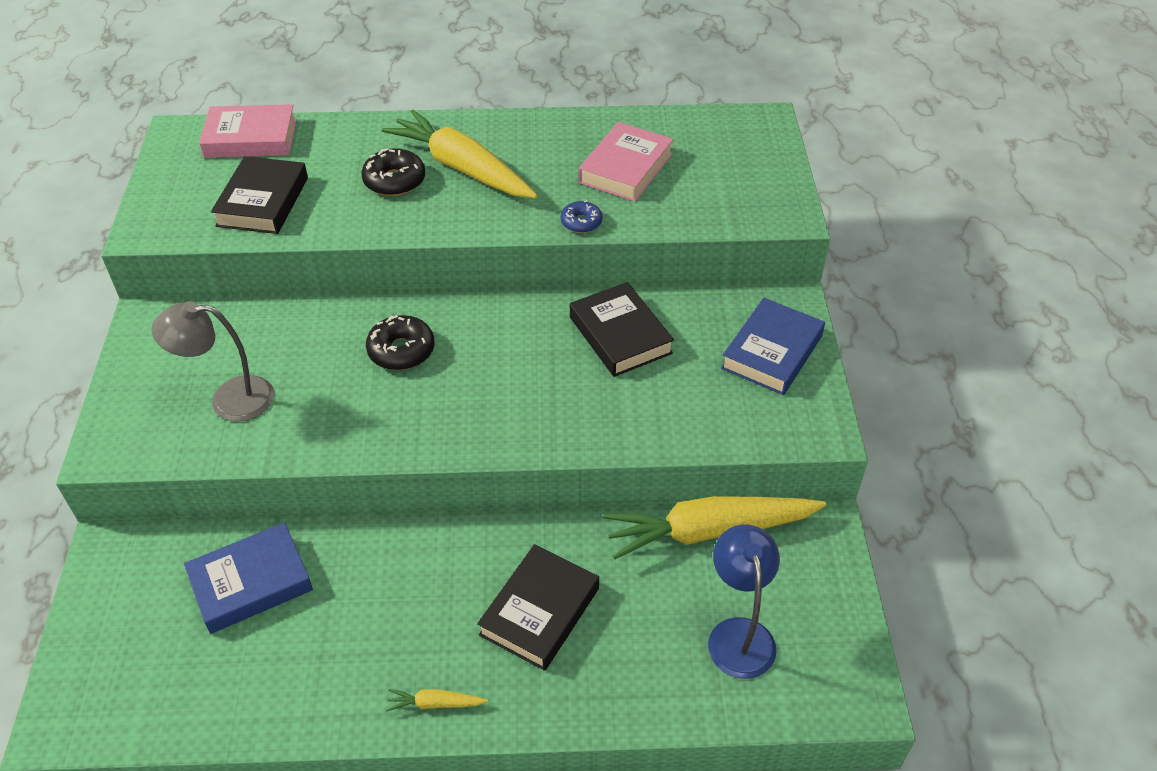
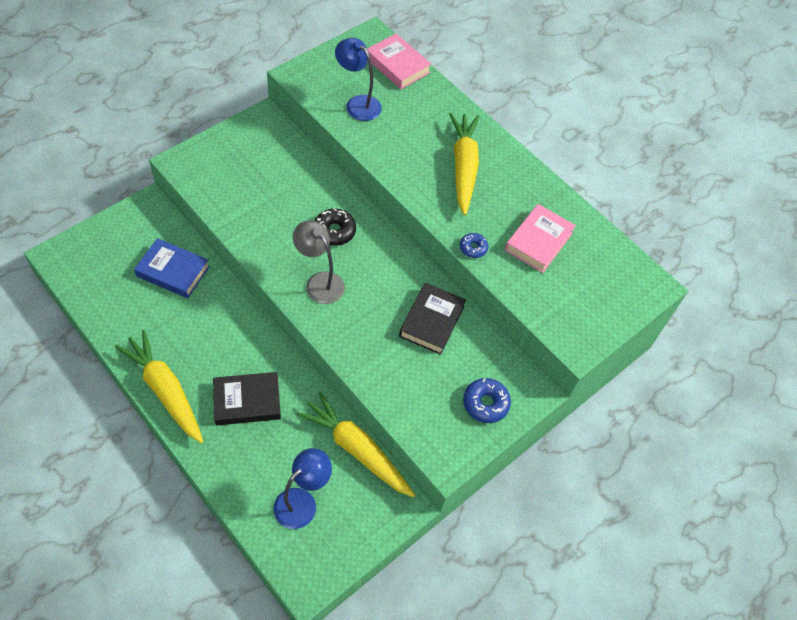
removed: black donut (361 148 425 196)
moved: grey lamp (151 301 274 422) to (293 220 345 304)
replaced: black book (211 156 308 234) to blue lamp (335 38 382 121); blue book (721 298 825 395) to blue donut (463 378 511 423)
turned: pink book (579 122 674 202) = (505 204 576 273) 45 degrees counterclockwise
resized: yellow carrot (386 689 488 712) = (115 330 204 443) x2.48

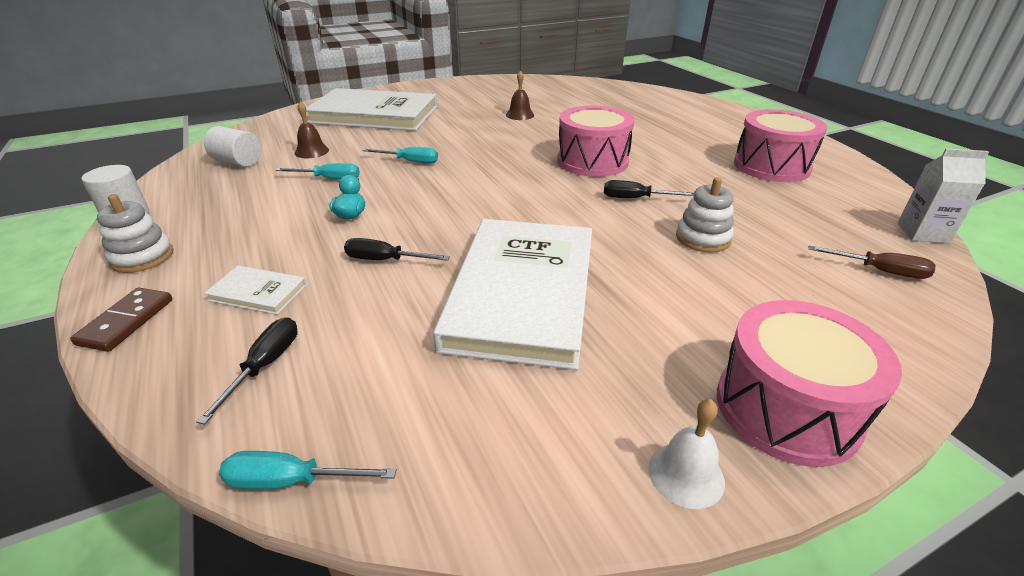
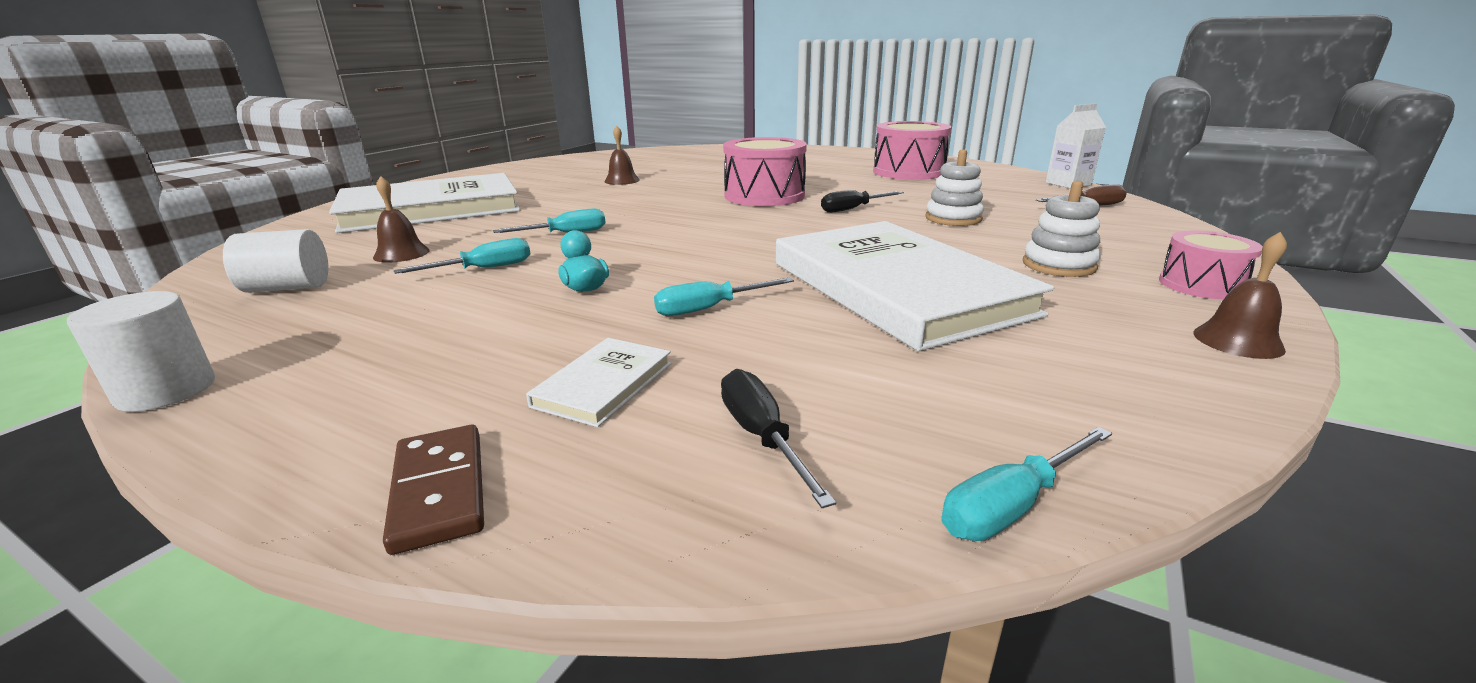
moved: white stacking toy (97 194 173 273) to (1023 181 1101 277)
recoloured: black screwdriver (344 238 450 261) to turquoise screwdriver (654 278 794 316); white bell (648 399 725 509) to brown bell (1193 232 1287 359)
turned: white book (204 266 307 315) = (526 338 672 427) 45 degrees counterclockwise
resized: pink drum (717 300 902 467) = (1159 231 1263 299) x0.57

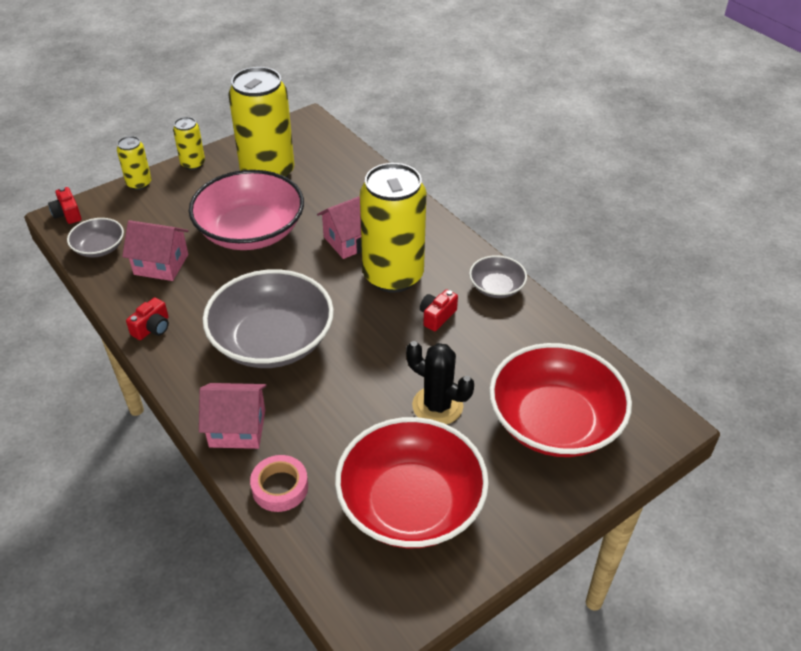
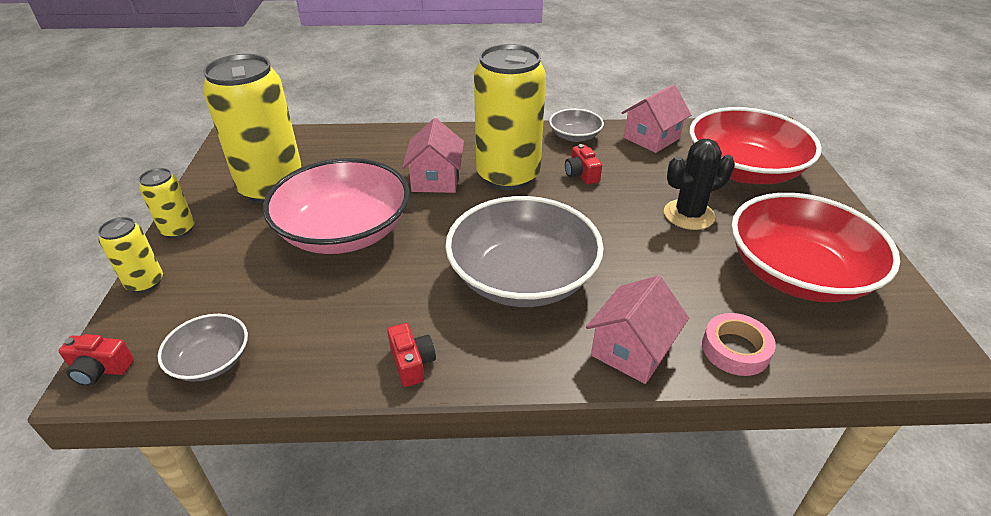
moved: pink house (122 220 189 281) to (622 84 691 153)

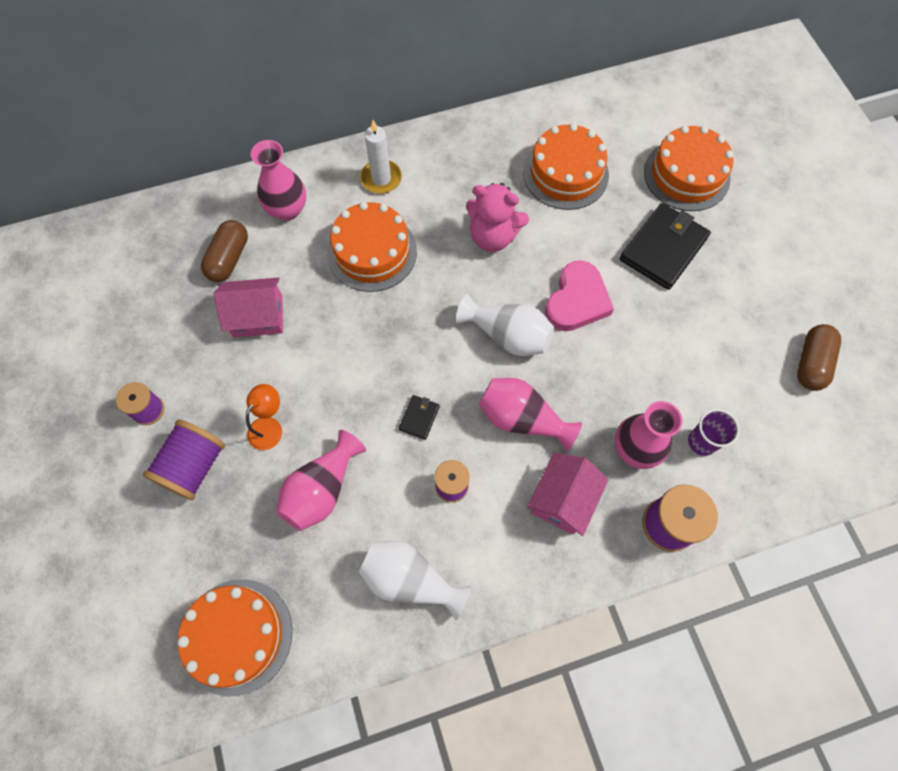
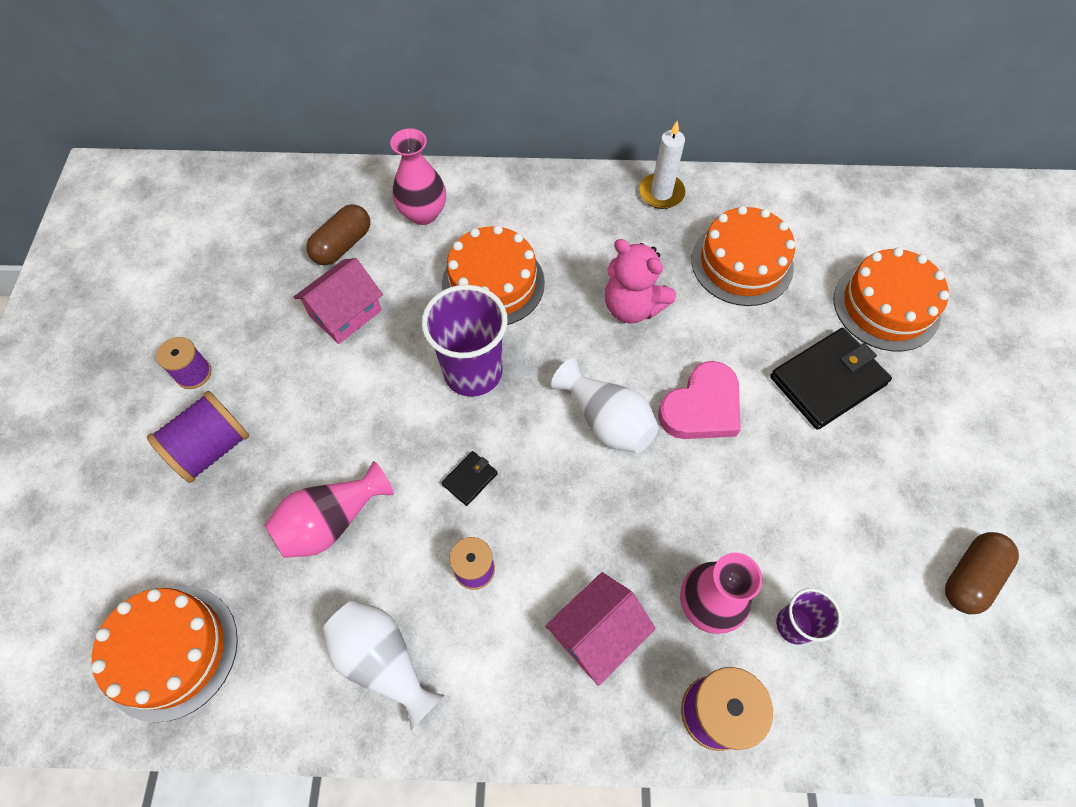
removed: orange lamp (246 384 282 450); pink vase (479 378 582 452)
added: purple cup (422 285 508 397)
moved: white candle (360 120 402 194) to (639 121 685 209)
turned: pink house (214 277 283 338) = (294 258 383 344) 60 degrees counterclockwise

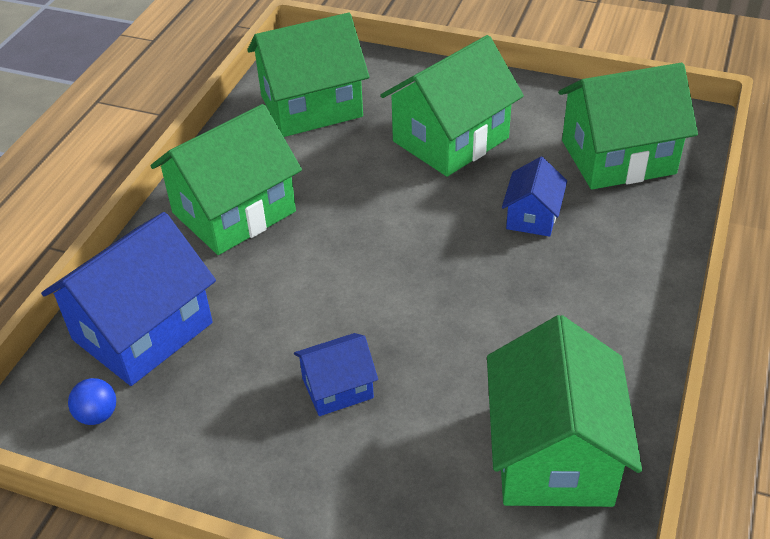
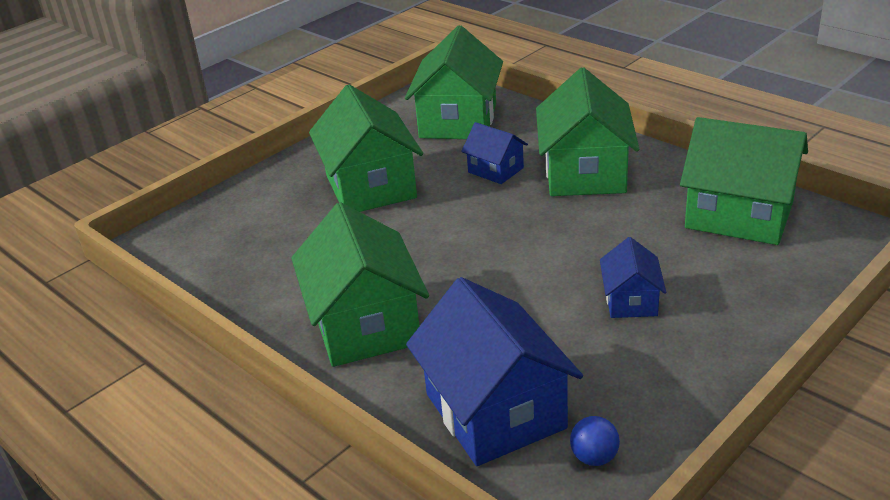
moved: green house (247 13 369 137) to (536 67 639 196)

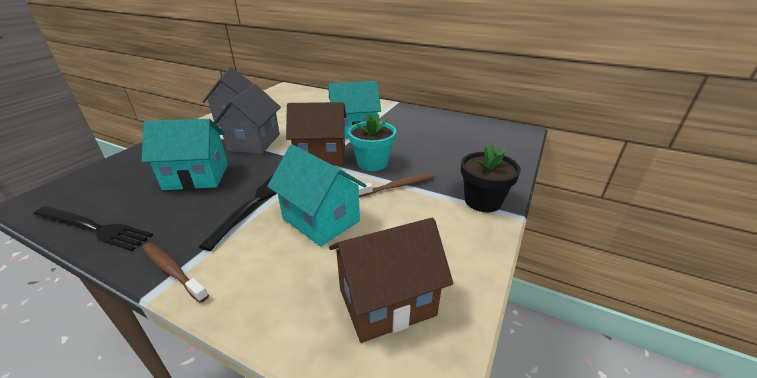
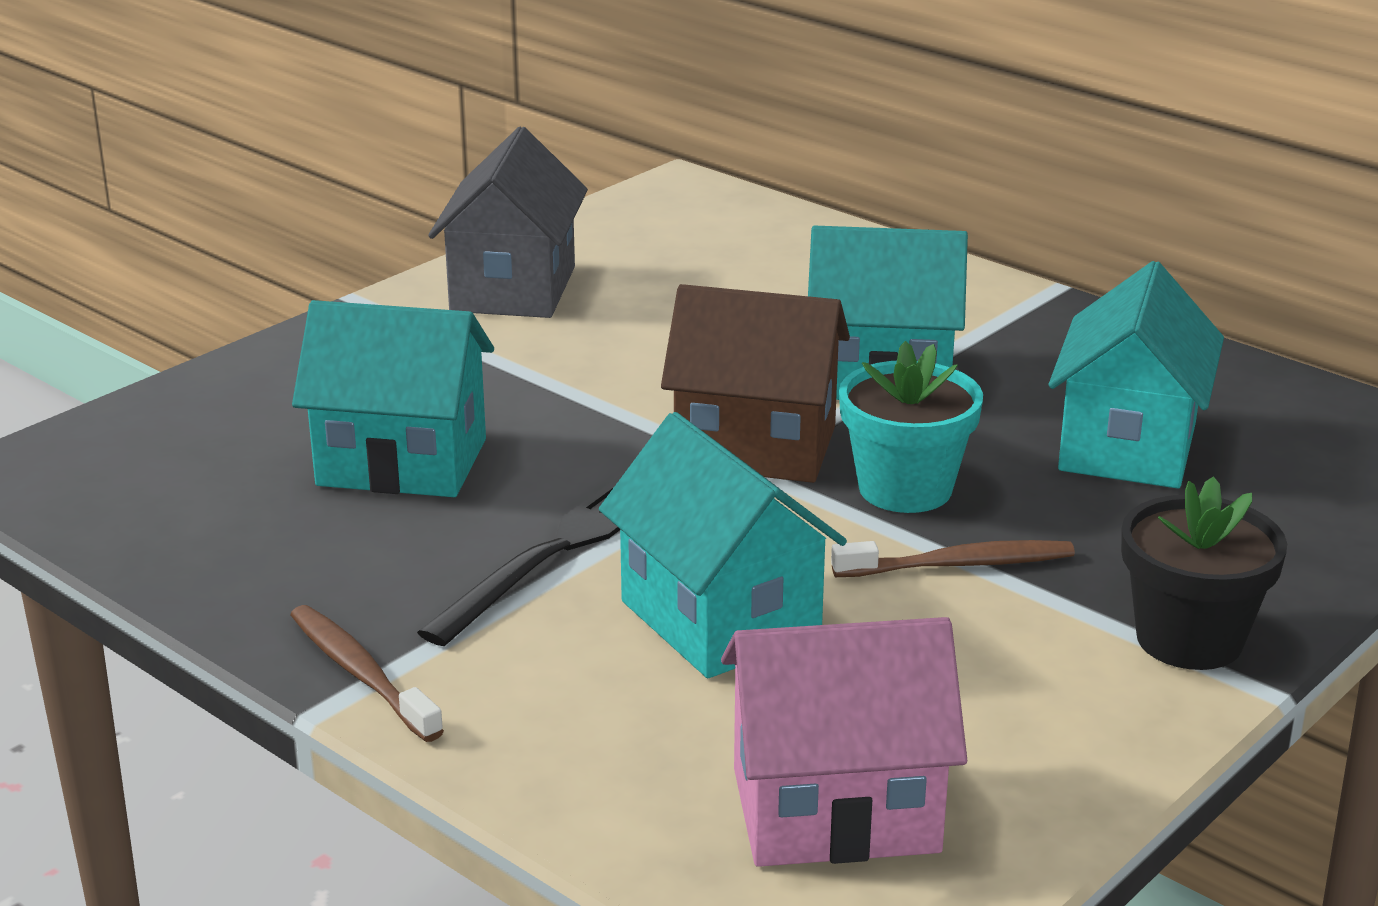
removed: black fork (34 206 153 251); grey house (214 84 281 154)
added: turquoise house (1048 261 1224 489)
recoloured: brown house (329 218 453 343) to pink house (721 617 967 867)

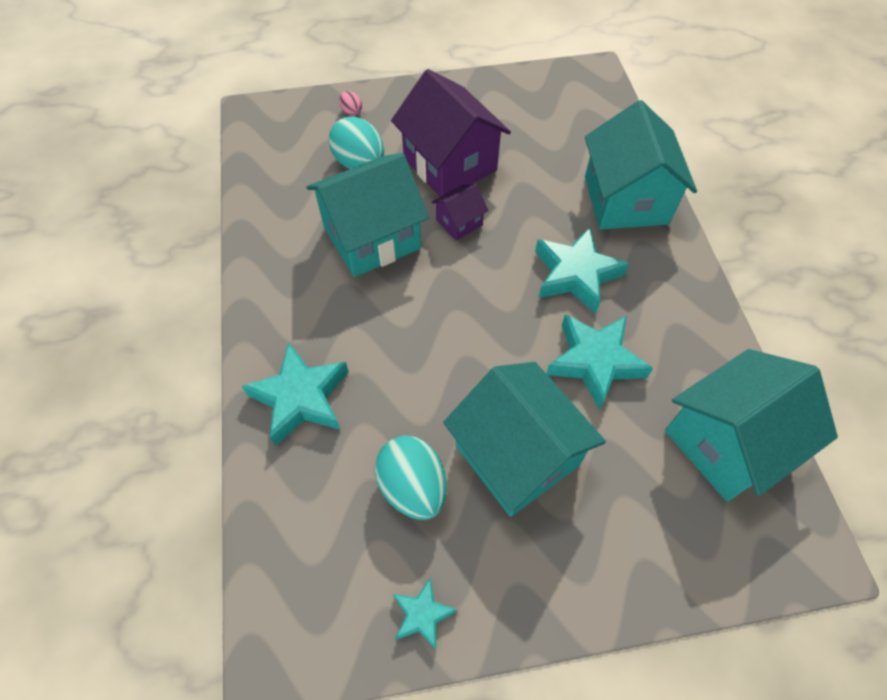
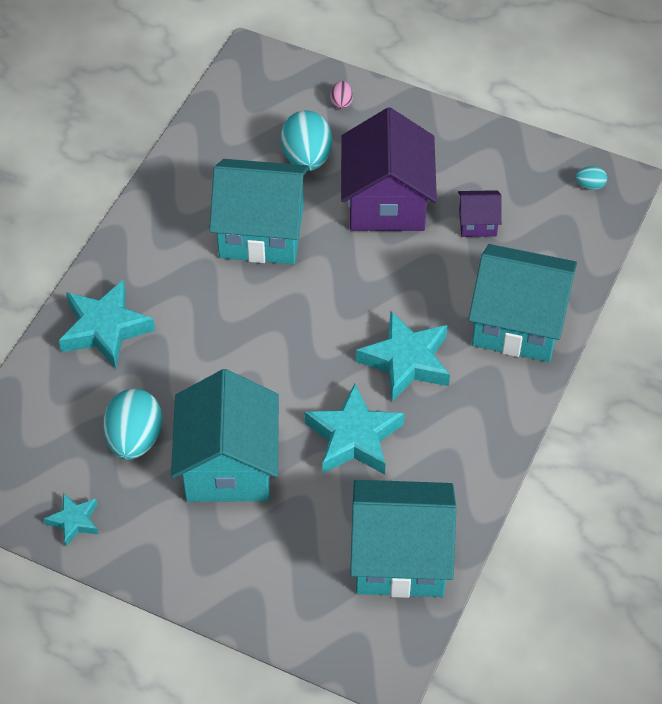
added: turquoise egg (576 166 607 190)
moved: purple house (432 184 489 241) to (458 190 502 237)
turned: turquoise house (585 100 697 230) = (468 244 577 362) 75 degrees clockwise

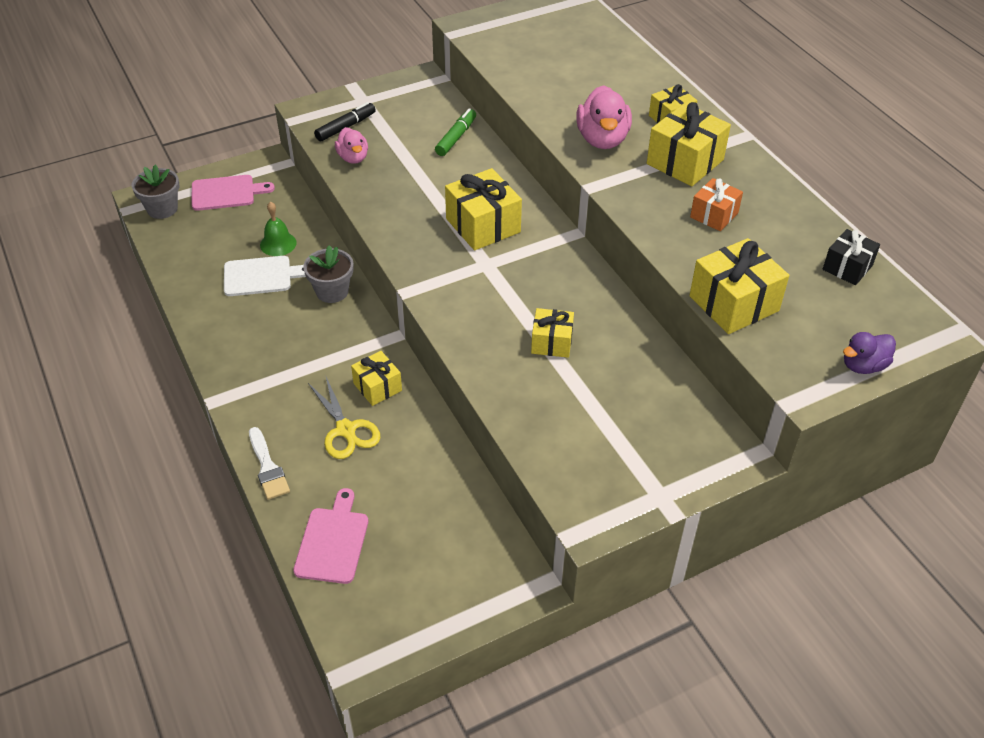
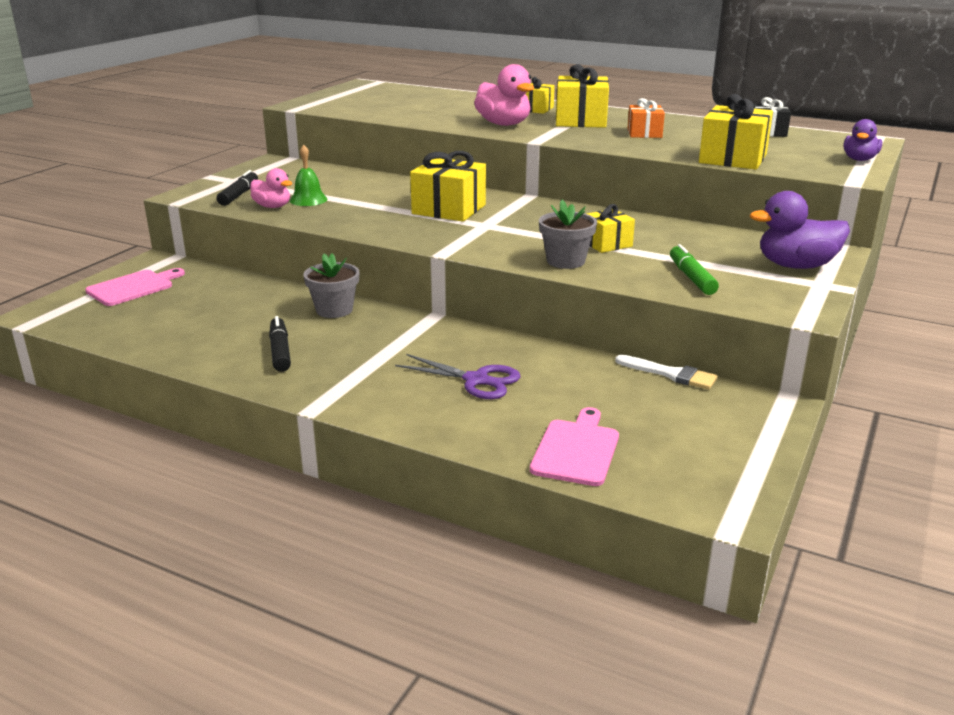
removed: white cutting board (224 256 306 296); yellow gift (351 351 402 406)
added: black marker (269 316 291 372); purple duck (750 191 850 269)
moved: grey flower pot (132 165 179 219) to (539 200 597 269); white brush (249 427 290 500) to (615 354 718 390); green bell (260 202 297 256) to (290 145 327 206); green marker (435 108 476 156) to (670 244 719 295)
recoloured: yellow scissors (308 375 380 459) to purple scissors (395 354 520 399)
turned: pink cutting board (293 488 368 584) = (530 407 619 486) 45 degrees clockwise

